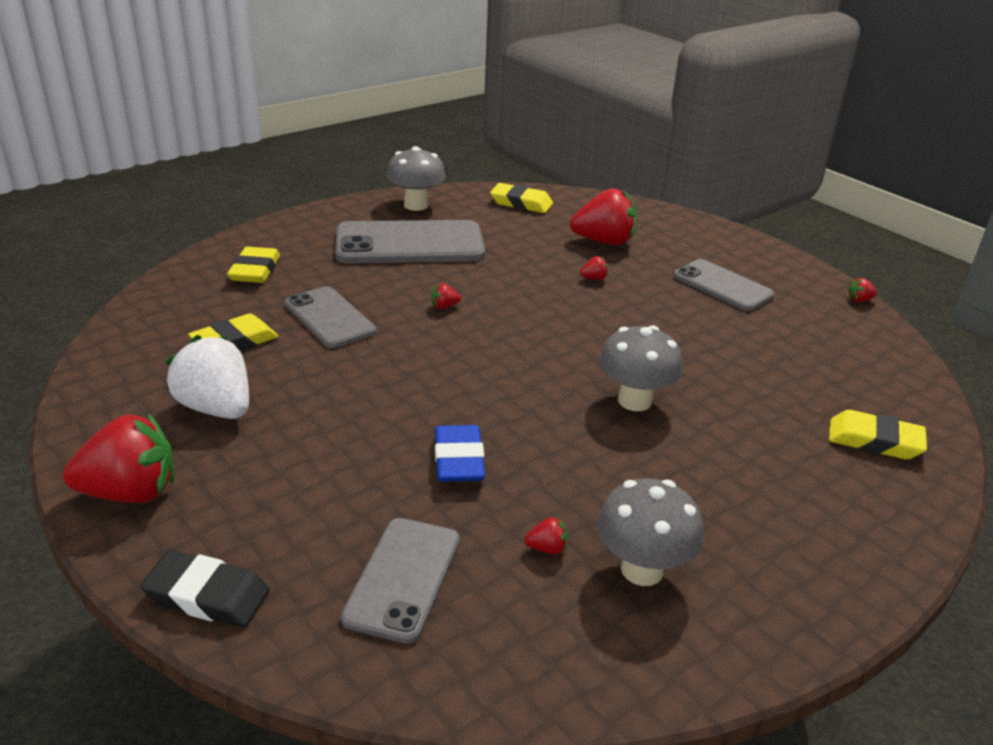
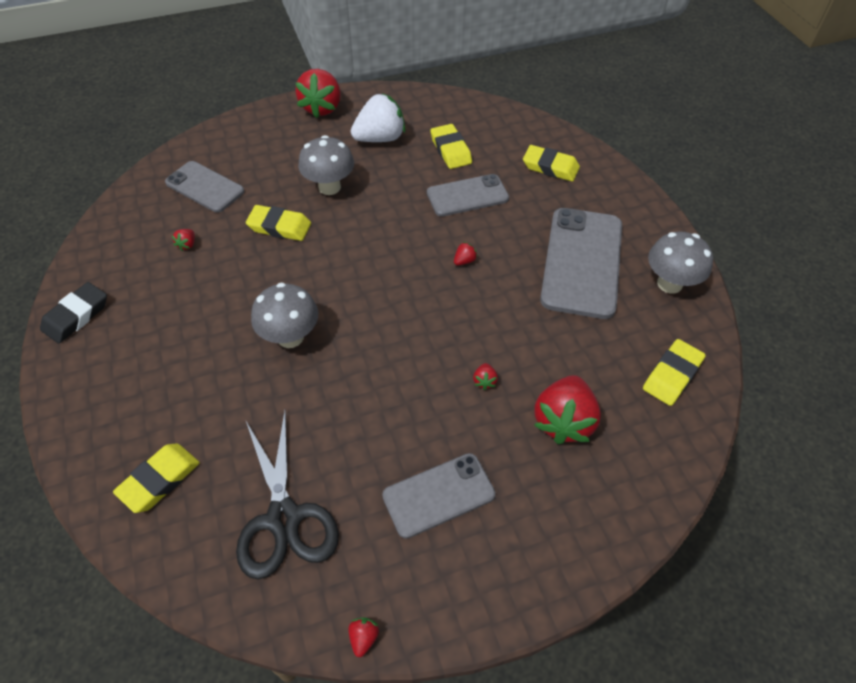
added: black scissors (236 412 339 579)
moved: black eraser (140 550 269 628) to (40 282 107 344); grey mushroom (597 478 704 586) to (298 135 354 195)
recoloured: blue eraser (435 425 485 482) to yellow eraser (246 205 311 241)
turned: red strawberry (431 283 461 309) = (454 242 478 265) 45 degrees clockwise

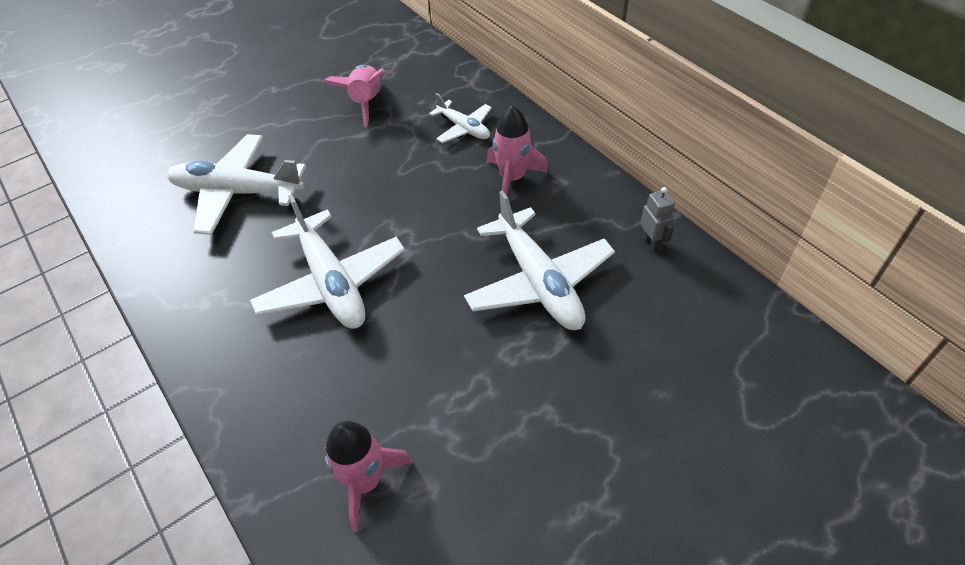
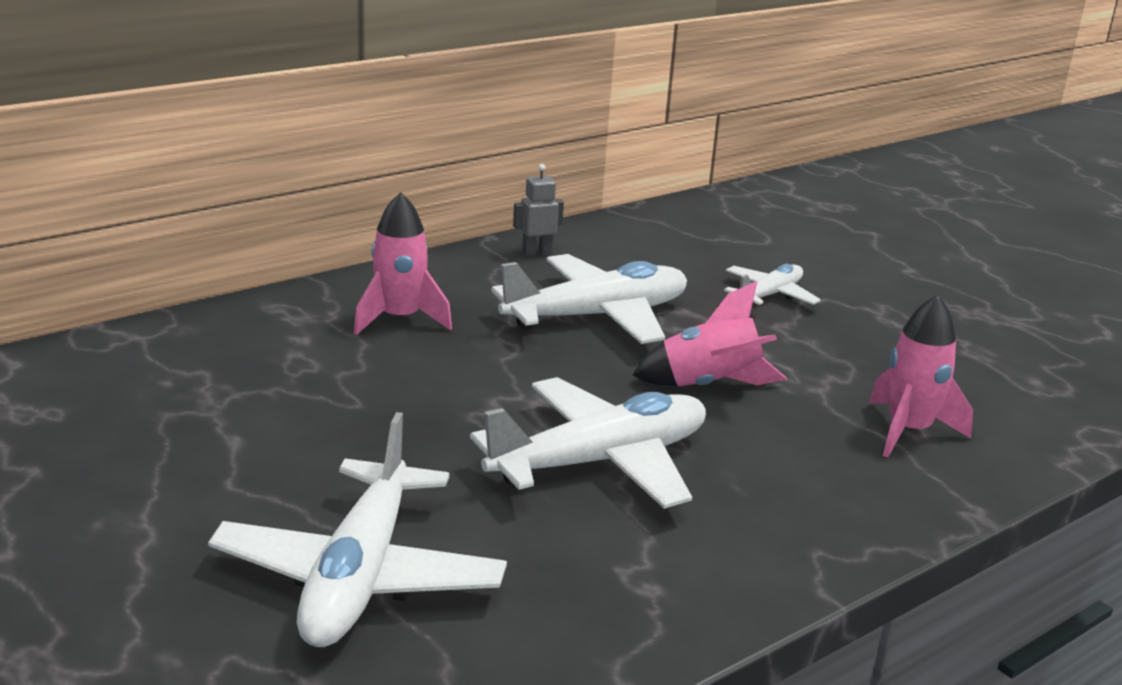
moved: pink rocket (324 65 385 128) to (633 281 787 387); white plane (429 93 492 143) to (724 264 821 305)

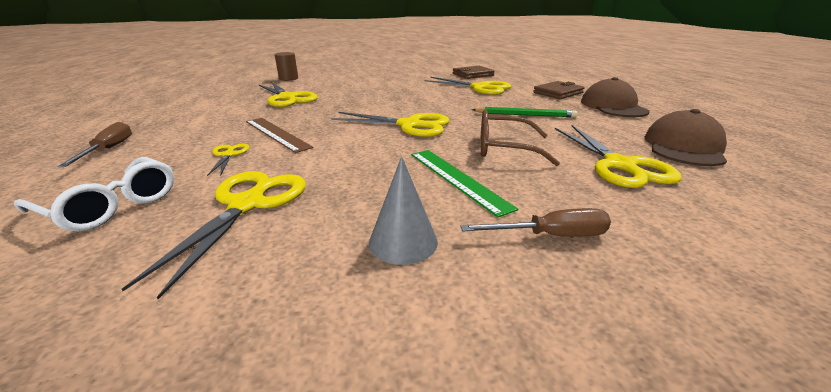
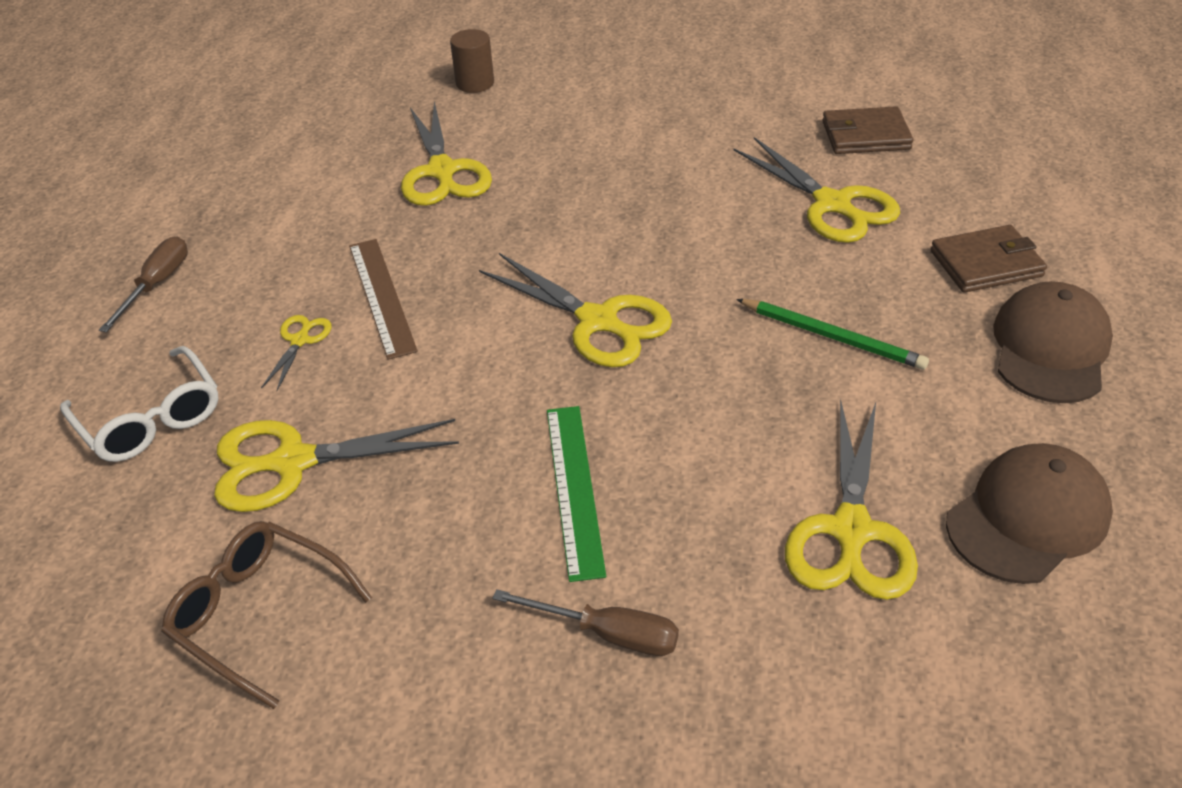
removed: grey cone (369 156 438 265)
moved: brown glasses (481 110 560 166) to (161 521 372 709)
turned: yellow scissors (122 171 306 299) = (214 419 459 512) 135 degrees counterclockwise

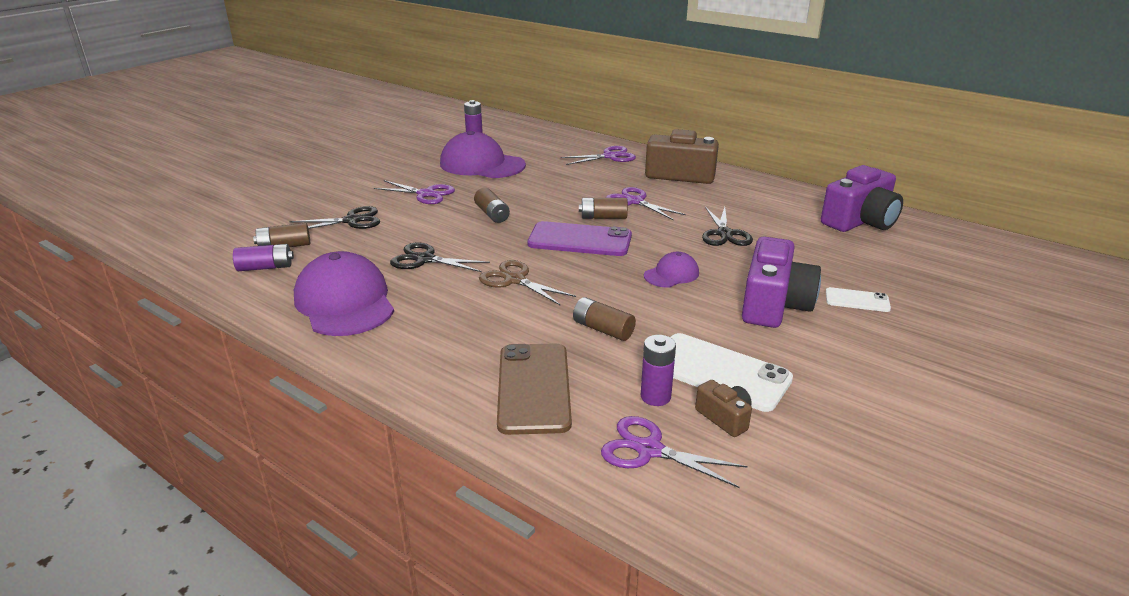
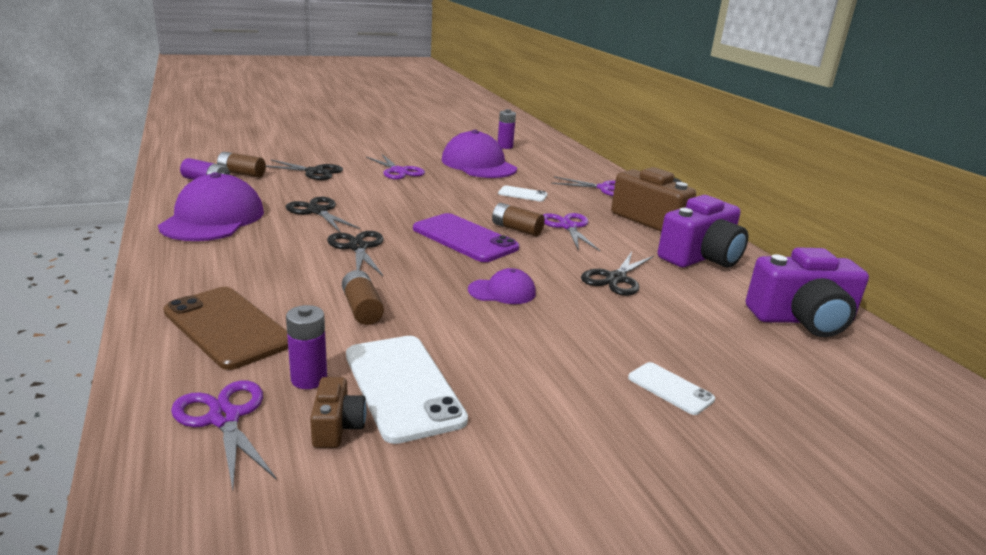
removed: brown battery (474 188 510 223)
added: white phone (498 185 548 202)
moved: purple camera (742 236 821 328) to (658 195 748 268)
recoloured: brown scissors (479 260 576 306) to black scissors (327 231 383 276)
turned: brown phone (497 344 572 435) = (163 287 288 370) 75 degrees counterclockwise

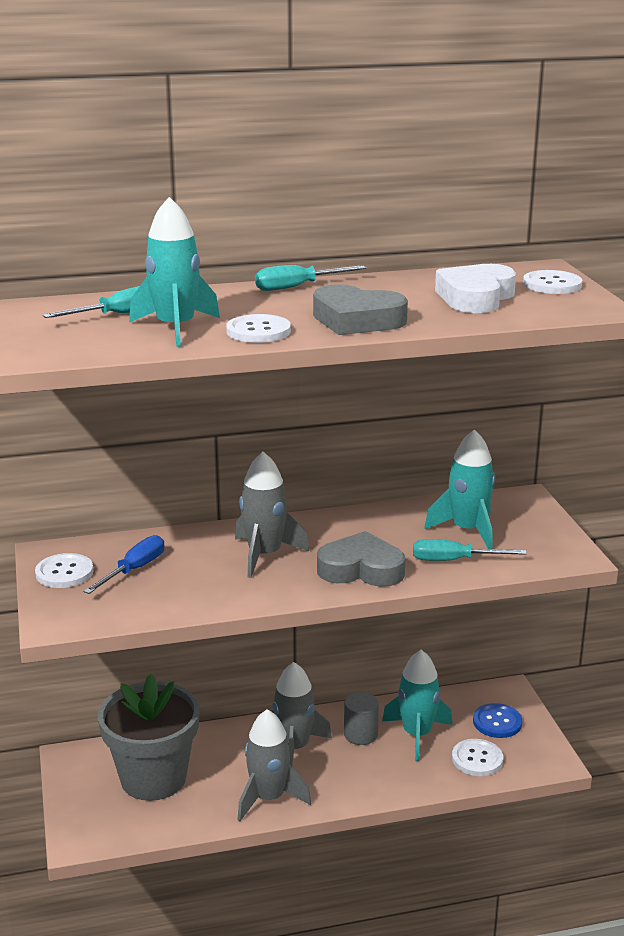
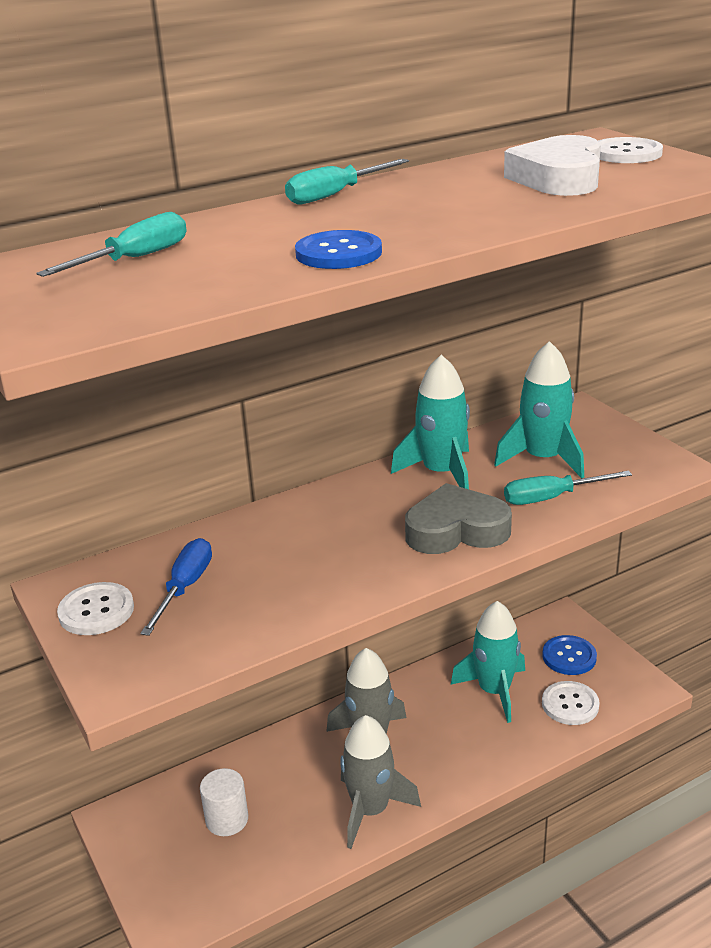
removed: grey rocket (235 452 309 578); grey heart (313 284 408 335); grey cylinder (344 692 379 745)
moved: turquoise rocket (129 197 220 347) to (391 355 470 489)
replaced: grey flower pot (98 674 199 801) to white cylinder (200 768 248 836)
recoloured: white button (226 314 291 343) to blue button (295 230 382 269)

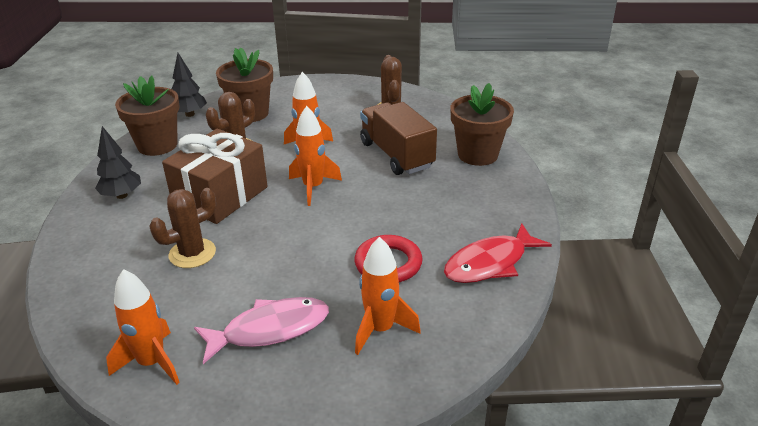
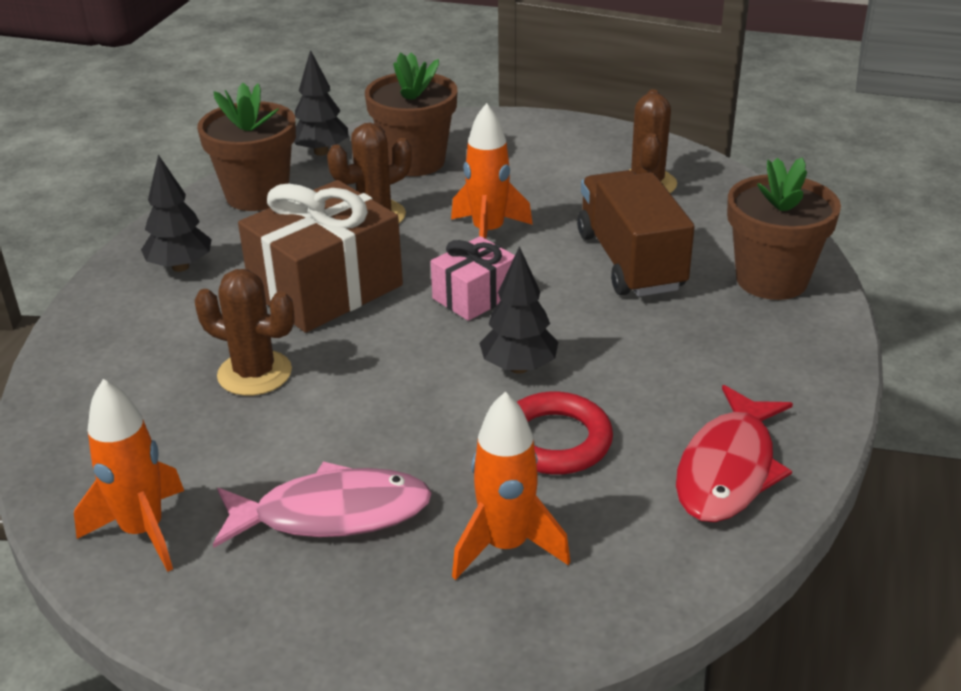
added: black tree (479 246 558 374)
replaced: orange rocket (289 106 342 206) to pink gift (431 236 515 321)
turned: brown cactus (149 188 216 268) = (195 269 295 396) 45 degrees clockwise; red fish (444 223 552 283) = (676 385 793 522) 45 degrees counterclockwise

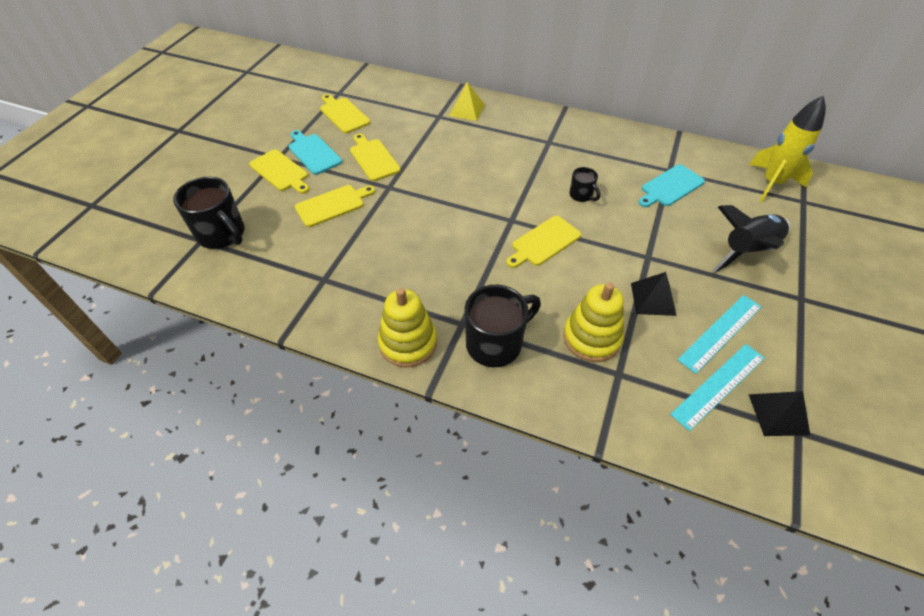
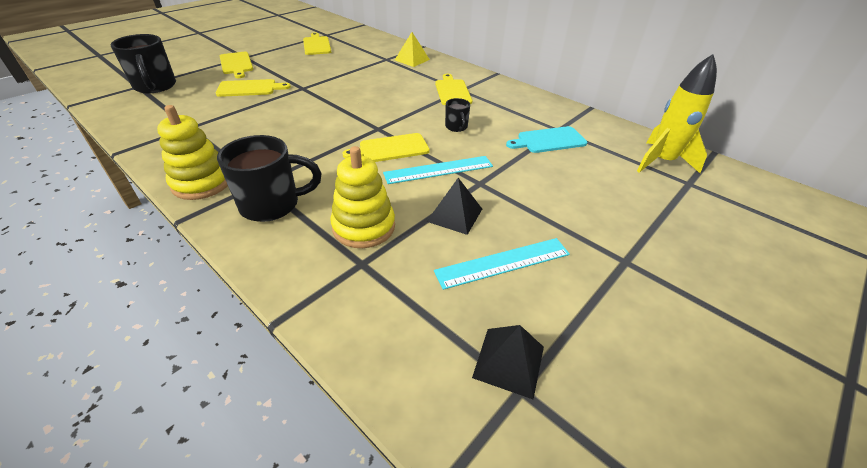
removed: turquoise cutting board (289 130 342 175); black rocket (712 205 790 273)
moved: yellow cutting board (350 133 401 181) to (435 74 472 105); turquoise ruler (670 344 765 431) to (383 156 493 184)

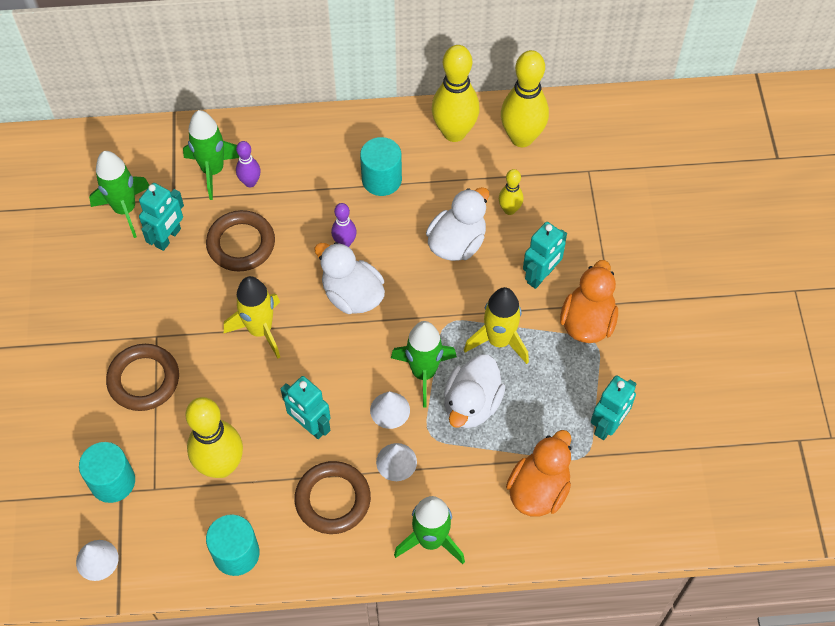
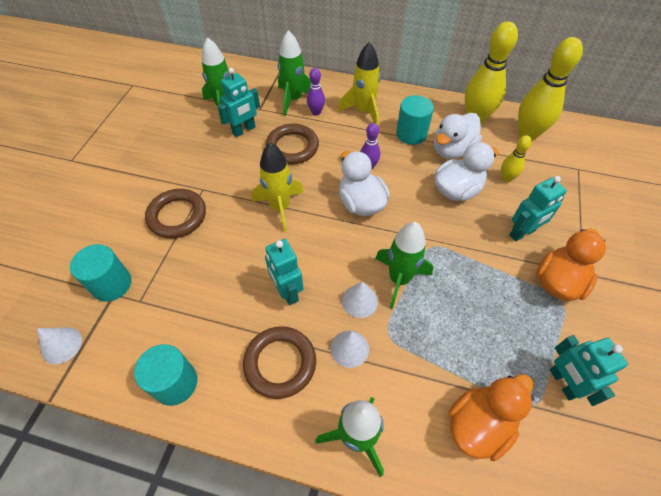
removed: yellow bowling pin (185 397 243 478)
moved: white duck (444 355 505 428) to (434 113 482 159); yellow rocket (464 287 529 364) to (338 42 381 125)
turned: turquoise robot (591 376 636 440) = (550 335 628 406) 105 degrees clockwise

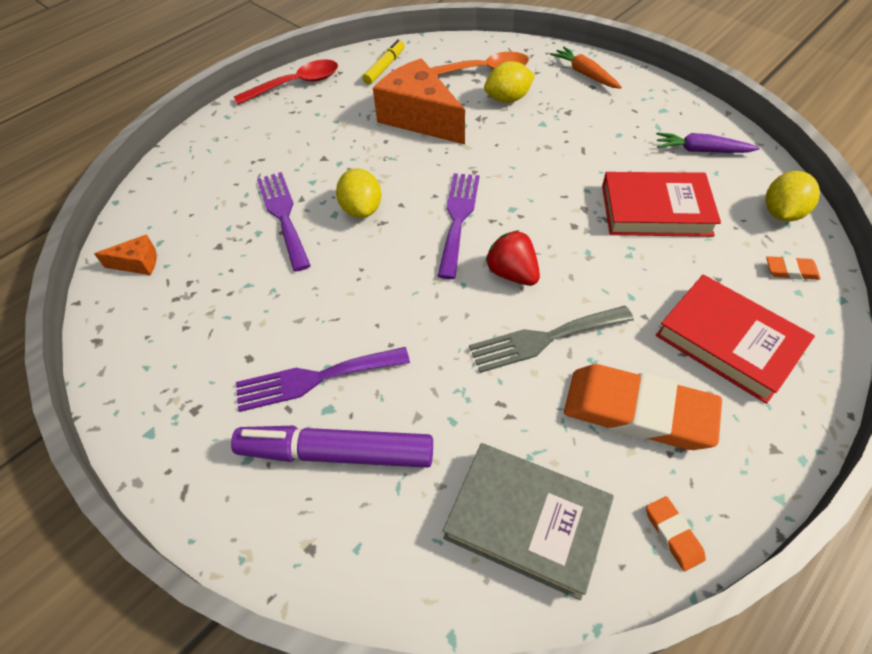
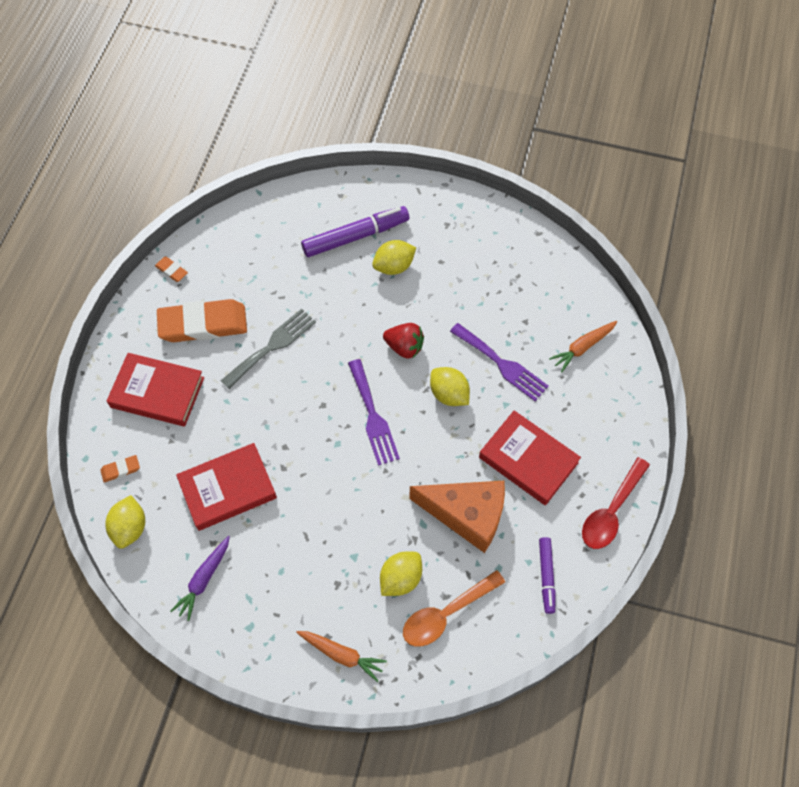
removed: orange cheese (94 234 157 275); grey book (443 443 614 600)
added: red book (479 410 581 506); orange carrot (549 321 617 372)
moved: red strawberry (485 230 540 286) to (383 323 424 359)
replaced: purple fork (236 347 410 412) to yellow lemon (372 240 416 275)
recoloured: yellow marker (363 39 405 85) to purple marker (539 537 555 614)
turned: purple carrot (656 133 760 153) = (171 536 230 621) 135 degrees clockwise

